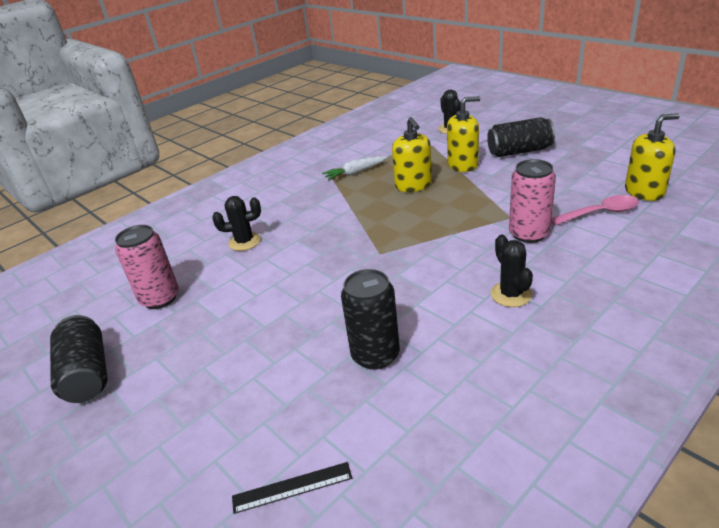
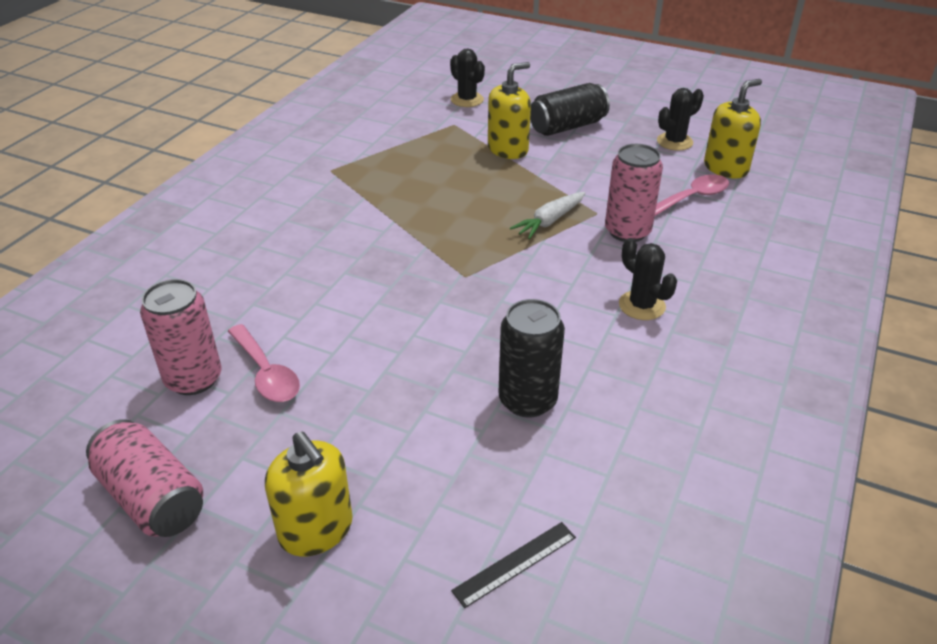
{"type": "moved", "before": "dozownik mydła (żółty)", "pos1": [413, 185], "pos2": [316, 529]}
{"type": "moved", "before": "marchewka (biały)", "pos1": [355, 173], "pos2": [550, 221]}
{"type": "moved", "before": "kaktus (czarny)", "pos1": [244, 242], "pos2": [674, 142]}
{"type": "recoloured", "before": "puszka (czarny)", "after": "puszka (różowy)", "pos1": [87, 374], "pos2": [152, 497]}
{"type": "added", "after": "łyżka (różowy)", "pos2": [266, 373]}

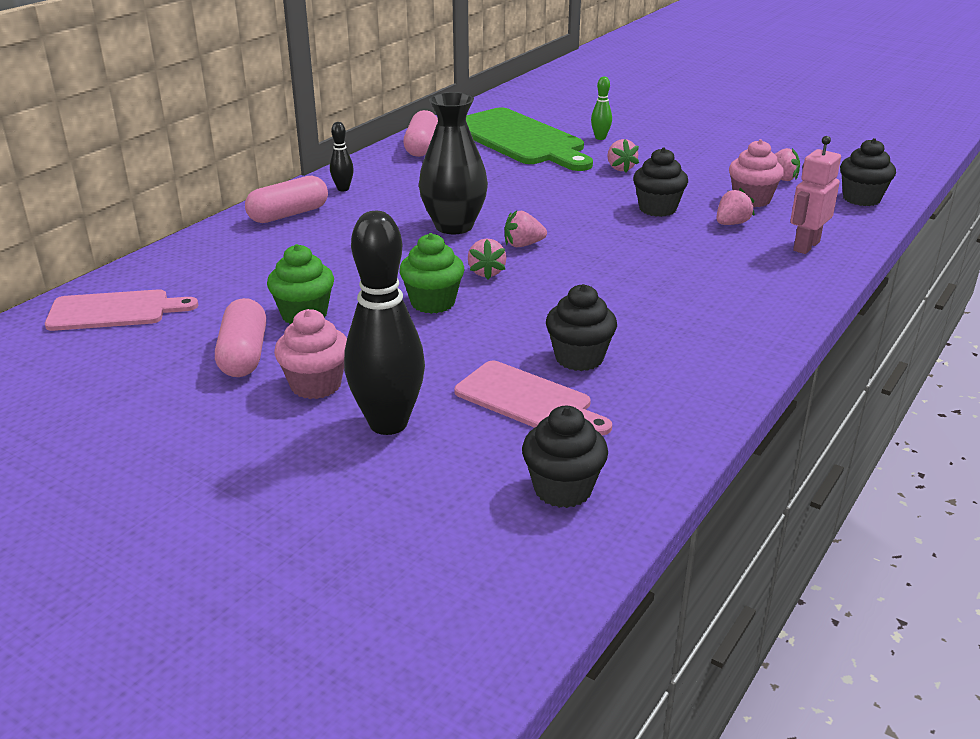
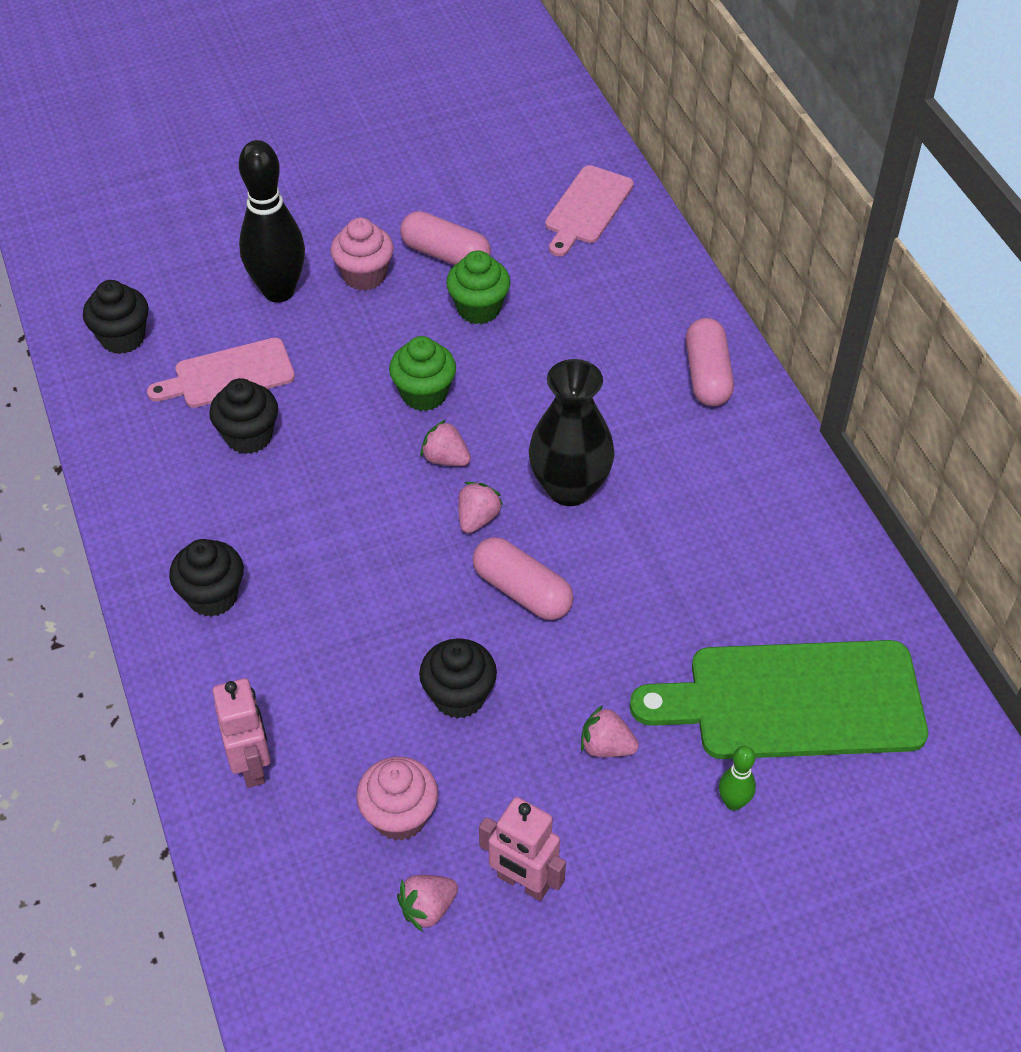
{"type": "moved", "before": "kapsułka (różowy)", "pos1": [422, 147], "pos2": [522, 591]}
{"type": "removed", "before": "kręgiel (czarny)", "pos1": [343, 189]}
{"type": "moved", "before": "muffinka (czarny)", "pos1": [861, 199], "pos2": [212, 596]}
{"type": "removed", "before": "truskawka (różowy)", "pos1": [731, 224]}
{"type": "added", "after": "robot (różowy)", "pos2": [523, 882]}

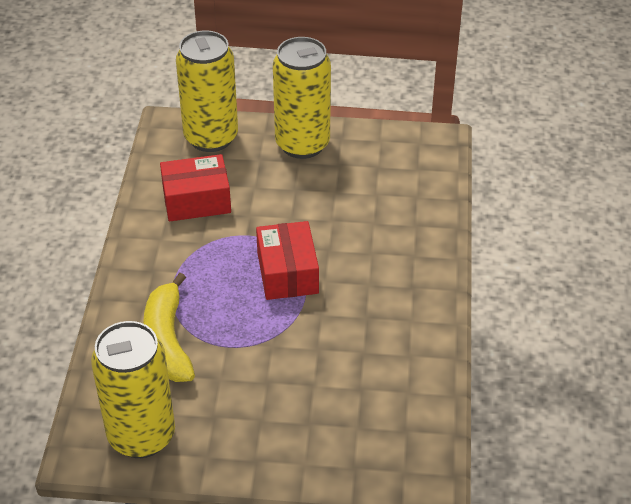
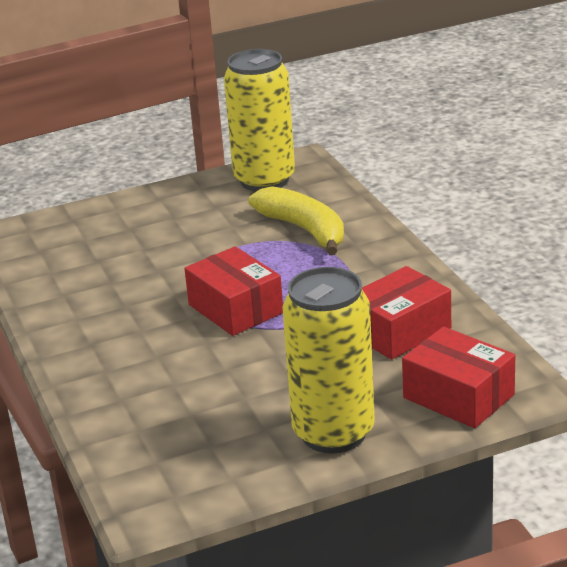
{"type": "replaced", "before": "puszka (żółty)", "after": "pudełko (czerwony)", "pos1": [211, 137], "pos2": [458, 396]}

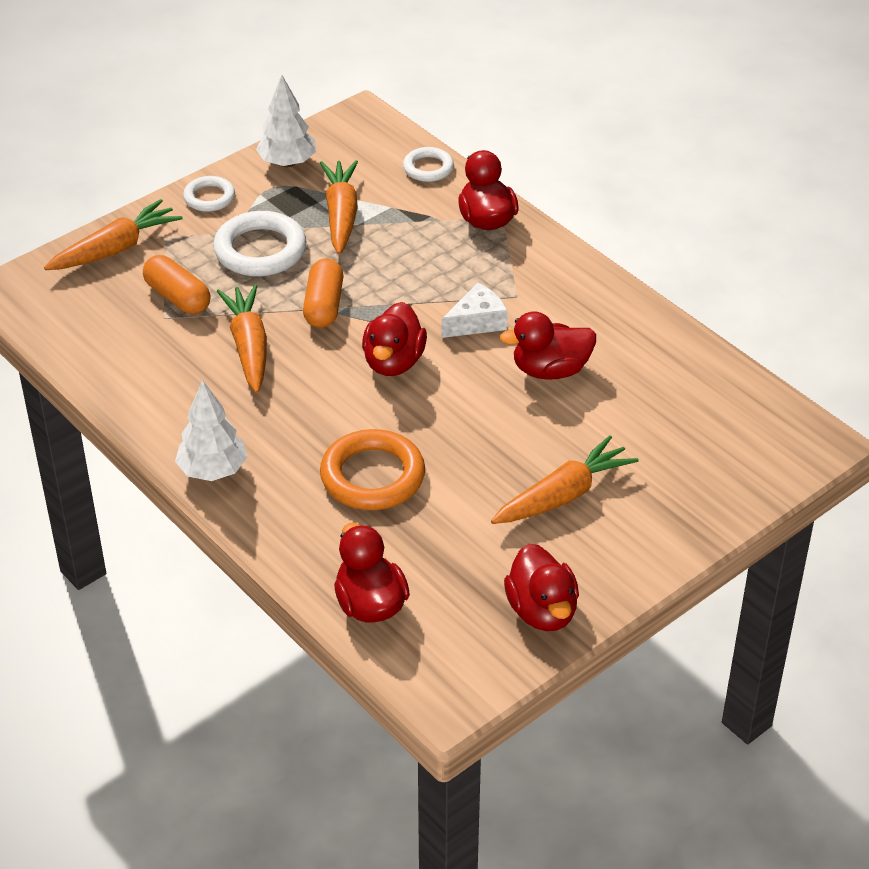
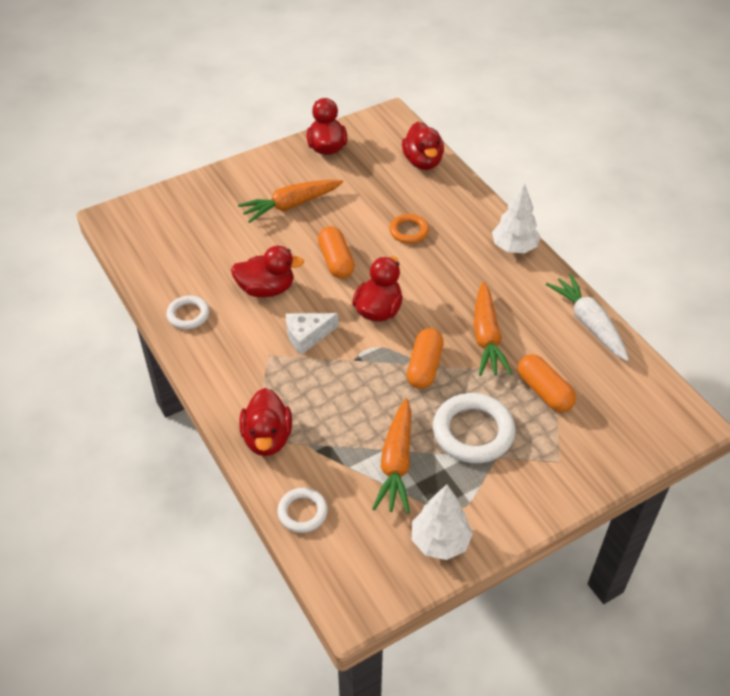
{"type": "moved", "before": "pierścień (biały)", "pos1": [209, 197], "pos2": [188, 315]}
{"type": "removed", "before": "marchewka (pomarańczowy)", "pos1": [116, 249]}
{"type": "resized", "before": "pierścień (pomarańczowy)", "pos1": [372, 476], "pos2": [409, 231], "scale": 0.57}
{"type": "added", "after": "kapsułka (pomarańczowy)", "pos2": [336, 261]}
{"type": "added", "after": "marchewka (biały)", "pos2": [588, 323]}

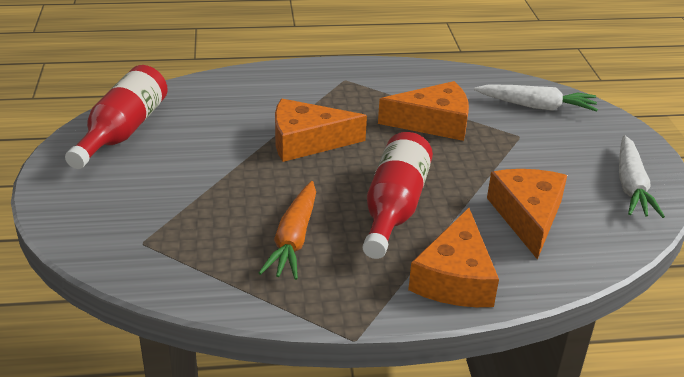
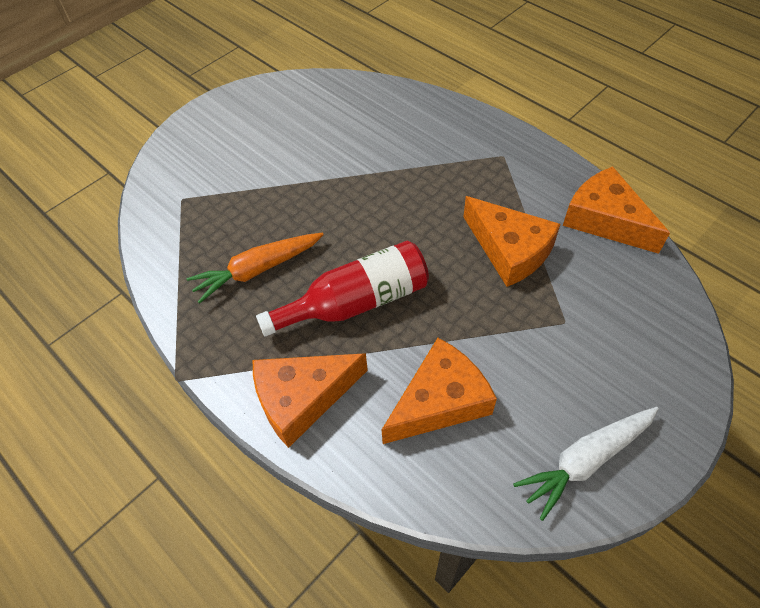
{"type": "removed", "before": "butelka (czerwony)", "pos1": [123, 131]}
{"type": "removed", "before": "marchewka (biały)", "pos1": [536, 106]}
{"type": "moved", "before": "ser (pomarańczowy)", "pos1": [307, 141], "pos2": [605, 219]}

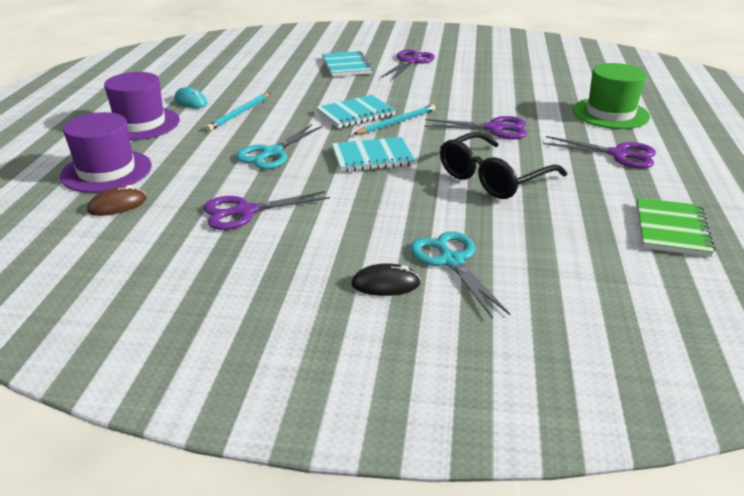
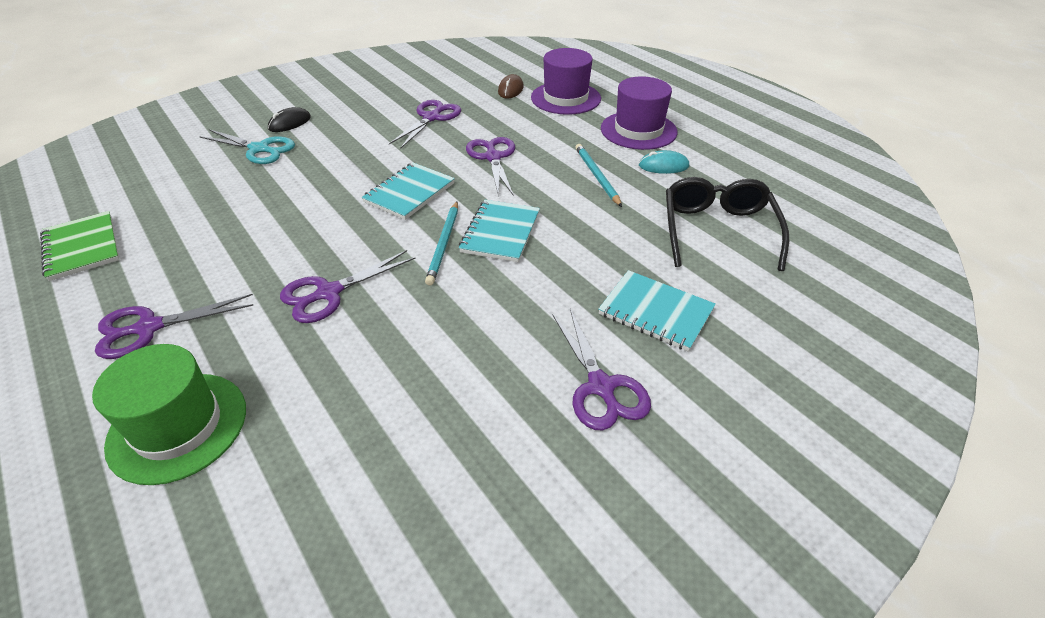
{"type": "recoloured", "before": "nożyczki (turkusowy)", "after": "nożyczki (fioletowy)", "pos1": [272, 153], "pos2": [493, 157]}
{"type": "moved", "before": "okulary (czarny)", "pos1": [493, 178], "pos2": [717, 230]}

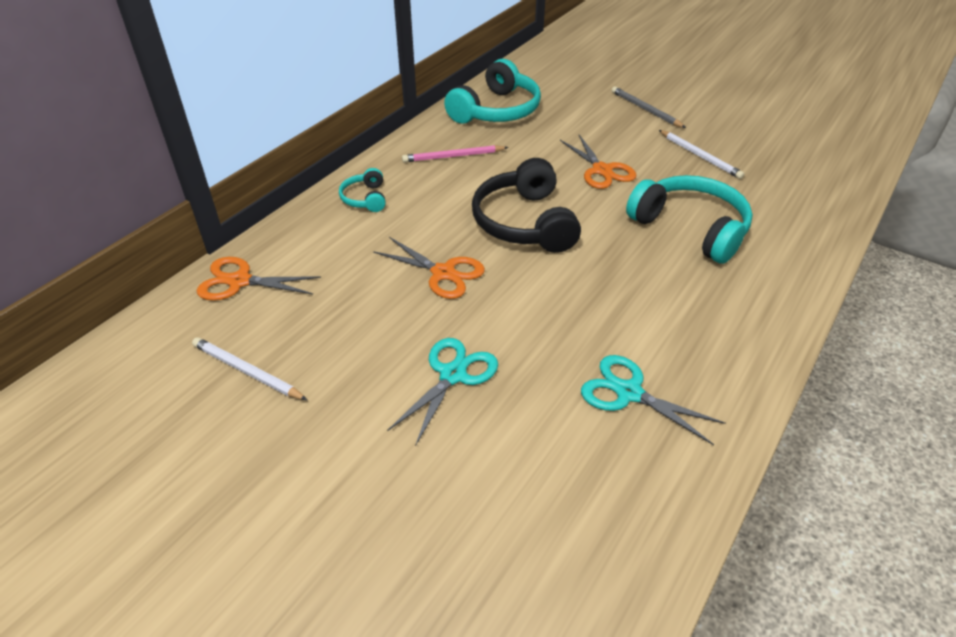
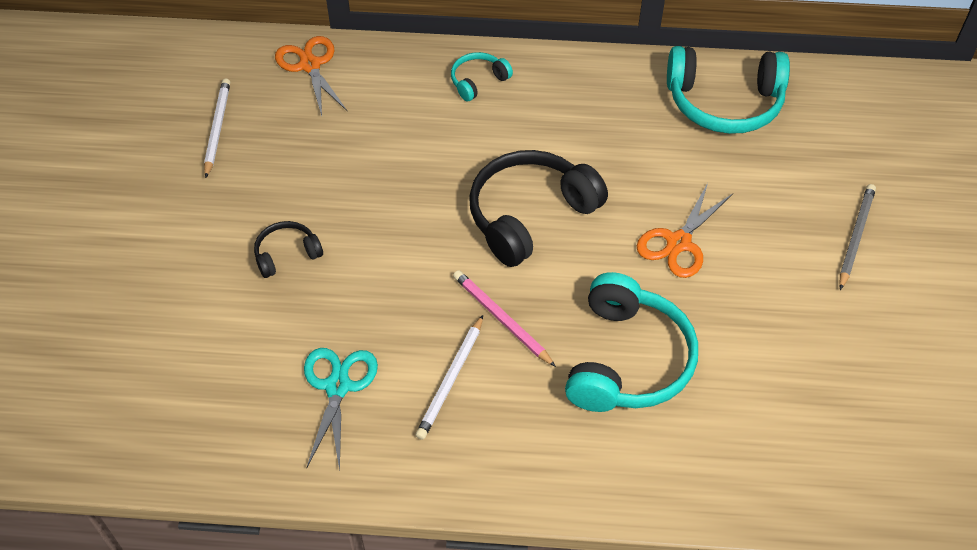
{"type": "moved", "before": "ołówek (biały)", "pos1": [700, 156], "pos2": [451, 379]}
{"type": "moved", "before": "ołówek (różowy)", "pos1": [453, 156], "pos2": [501, 319]}
{"type": "removed", "before": "nożyczki (pomarańczowy)", "pos1": [443, 273]}
{"type": "replaced", "before": "nożyczki (turkusowy)", "after": "słuchawki (czarny)", "pos1": [452, 375], "pos2": [287, 254]}

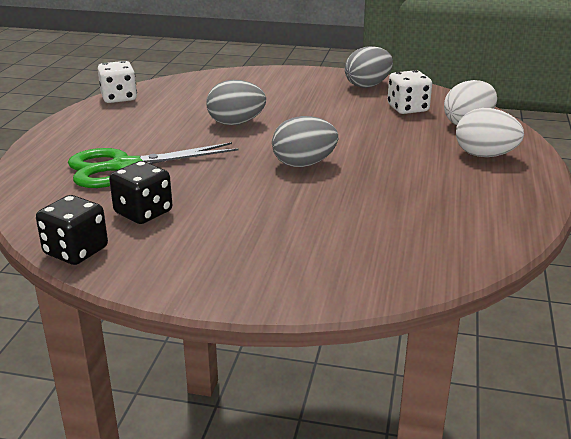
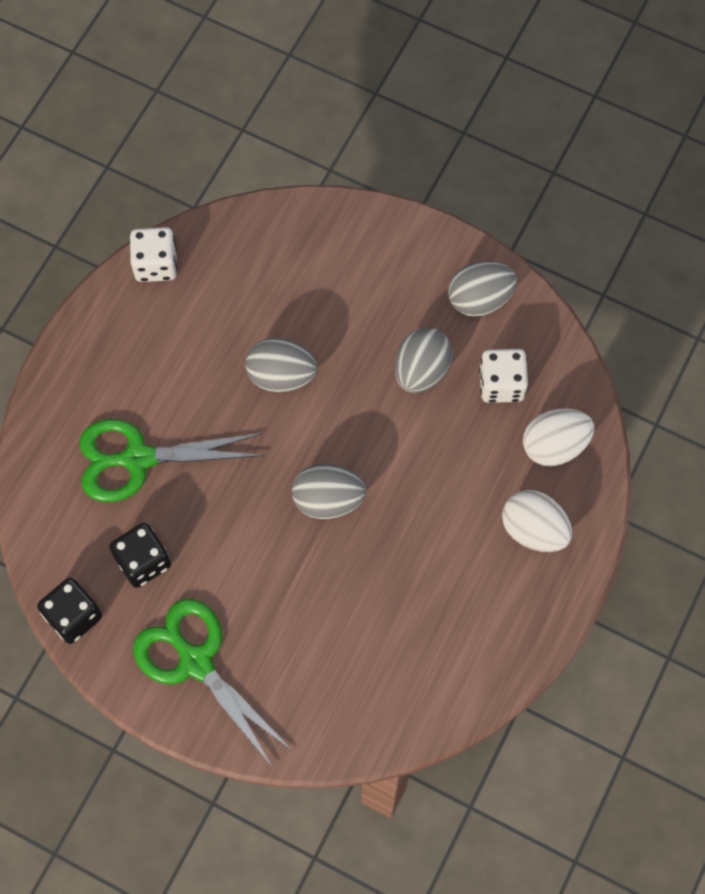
{"type": "added", "after": "jajko (szary)", "pos2": [421, 371]}
{"type": "added", "after": "nożyczki (zielony)", "pos2": [196, 661]}

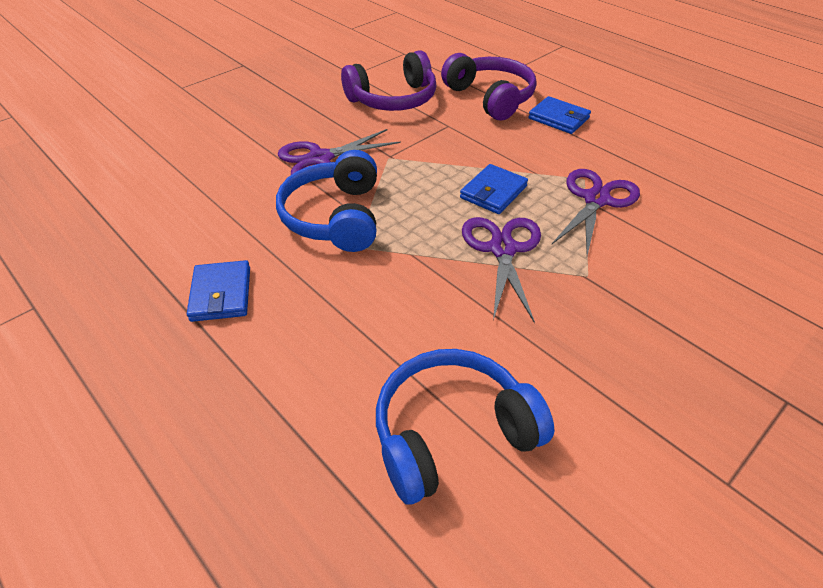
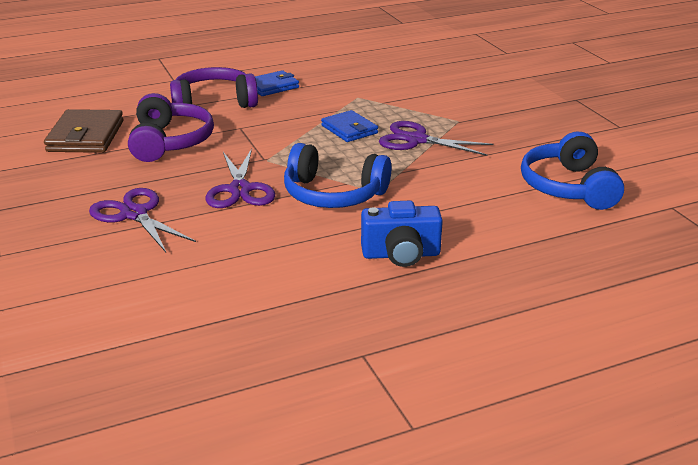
{"type": "moved", "before": "nożyczki (fioletowy)", "pos1": [596, 200], "pos2": [134, 214]}
{"type": "replaced", "before": "portfel (niebieski)", "after": "aparat fotograficzny (niebieski)", "pos1": [221, 294], "pos2": [401, 254]}
{"type": "added", "after": "portfel (brązowy)", "pos2": [86, 136]}

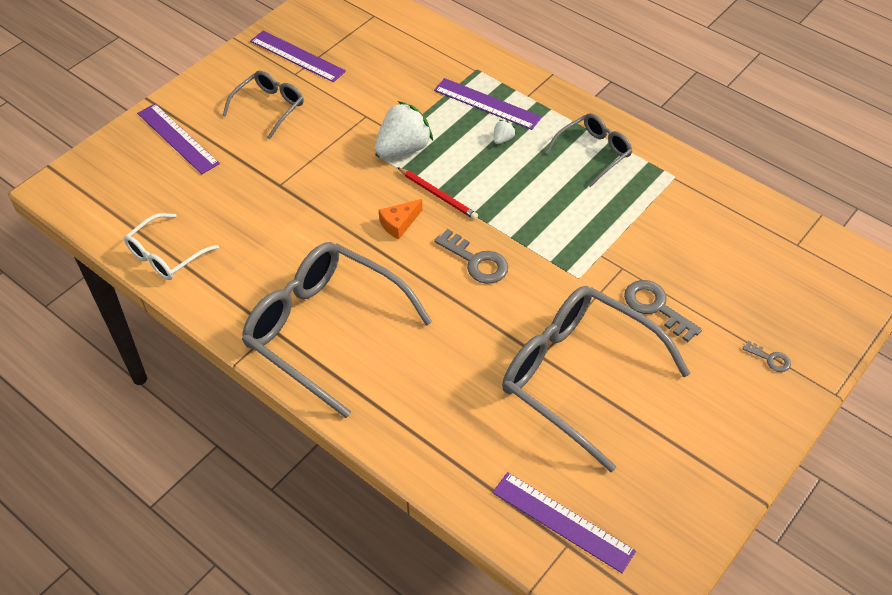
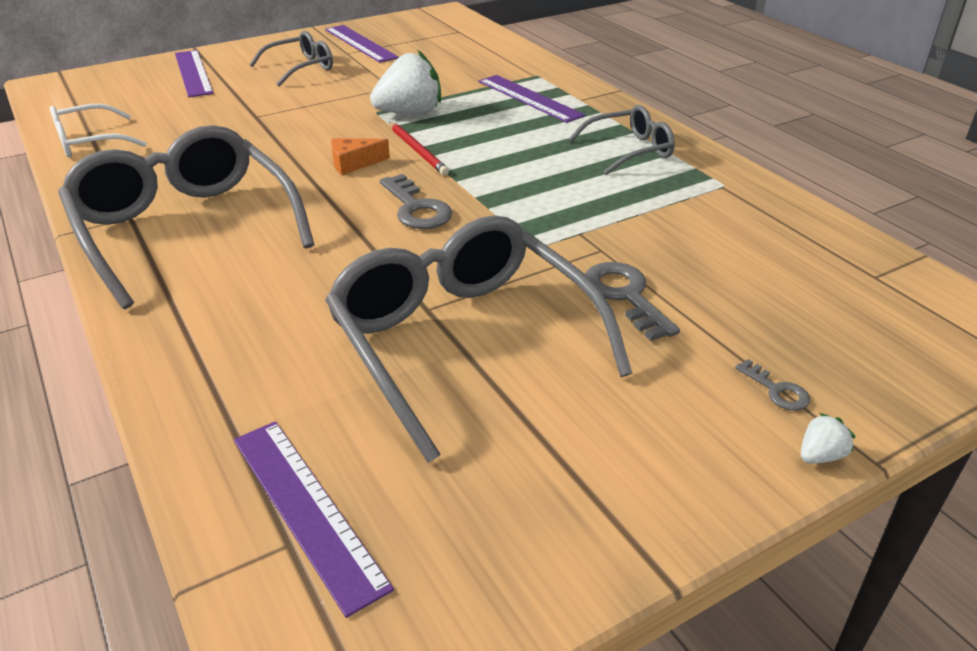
{"type": "moved", "before": "truskawka (biały)", "pos1": [503, 139], "pos2": [820, 456]}

